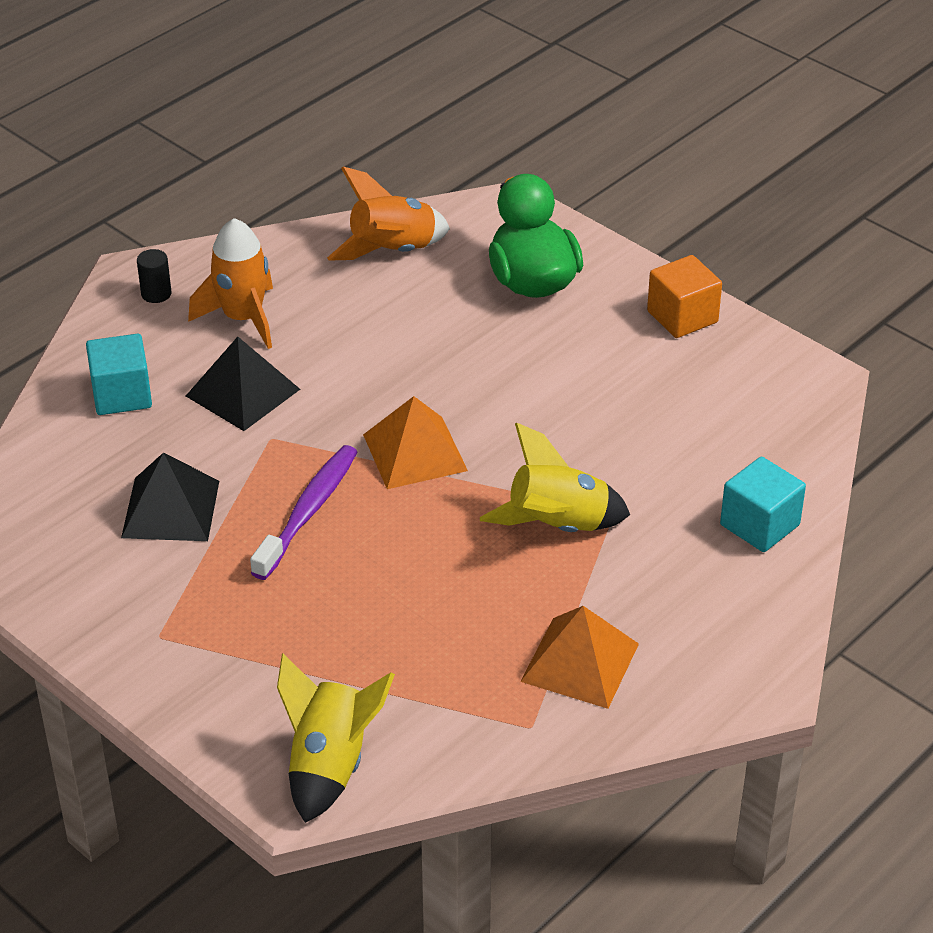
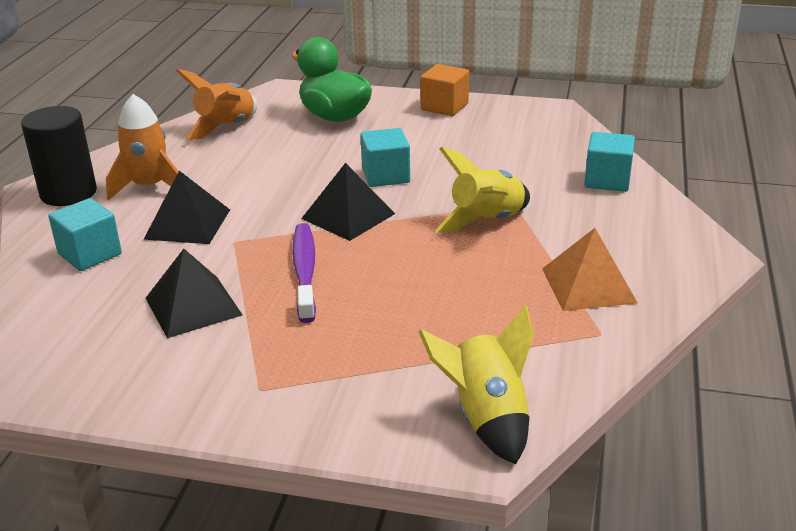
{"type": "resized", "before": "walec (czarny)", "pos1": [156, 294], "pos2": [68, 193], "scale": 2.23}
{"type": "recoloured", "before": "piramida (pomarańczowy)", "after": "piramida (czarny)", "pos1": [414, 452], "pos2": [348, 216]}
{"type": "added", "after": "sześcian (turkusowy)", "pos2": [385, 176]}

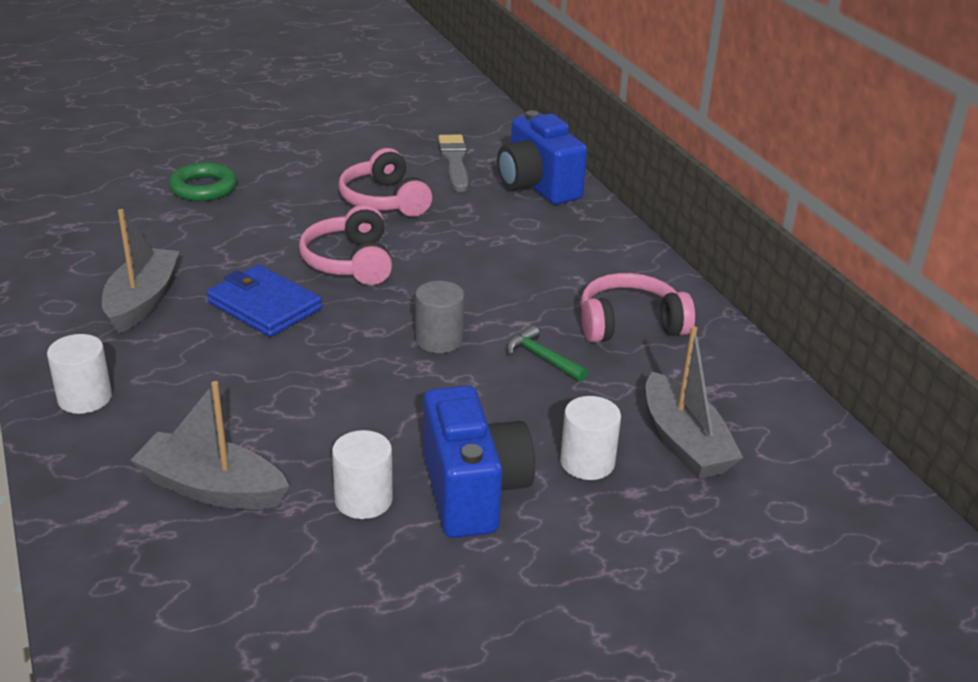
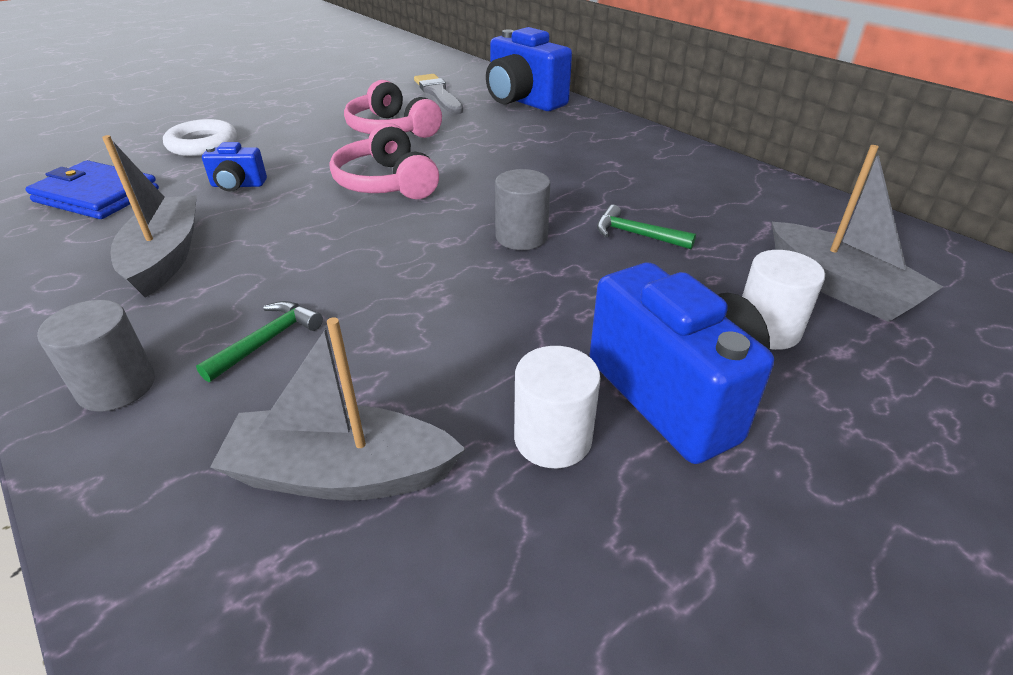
{"type": "recoloured", "before": "pierścień (zielony)", "after": "pierścień (biały)", "pos1": [203, 188], "pos2": [202, 144]}
{"type": "moved", "before": "portfel (niebieski)", "pos1": [264, 306], "pos2": [97, 195]}
{"type": "removed", "before": "słuchawki (różowy)", "pos1": [630, 324]}
{"type": "recoloured", "before": "walec (biały)", "after": "walec (szary)", "pos1": [85, 398], "pos2": [117, 386]}
{"type": "added", "after": "aparat fotograficzny (niebieski)", "pos2": [238, 185]}
{"type": "added", "after": "młotek (zielony)", "pos2": [267, 341]}

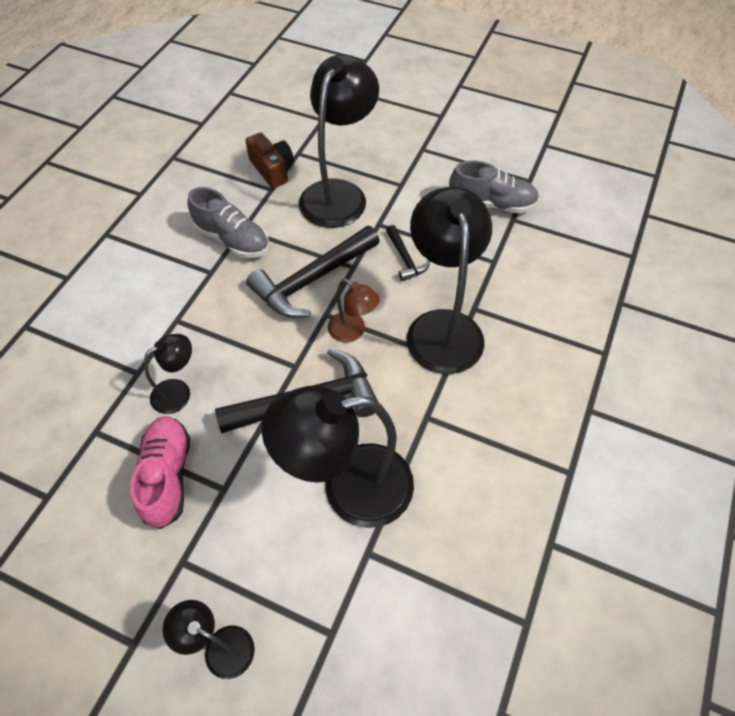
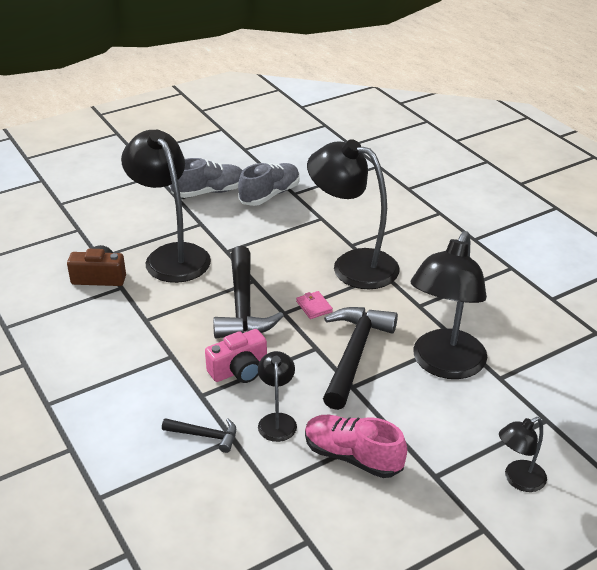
{"type": "moved", "before": "but (szary)", "pos1": [232, 239], "pos2": [209, 192]}
{"type": "moved", "before": "młotek (czarny)", "pos1": [405, 258], "pos2": [205, 435]}
{"type": "replaced", "before": "lampka (brązowy)", "after": "portfel (różowy)", "pos1": [352, 332], "pos2": [314, 307]}
{"type": "added", "after": "aparat fotograficzny (różowy)", "pos2": [239, 370]}

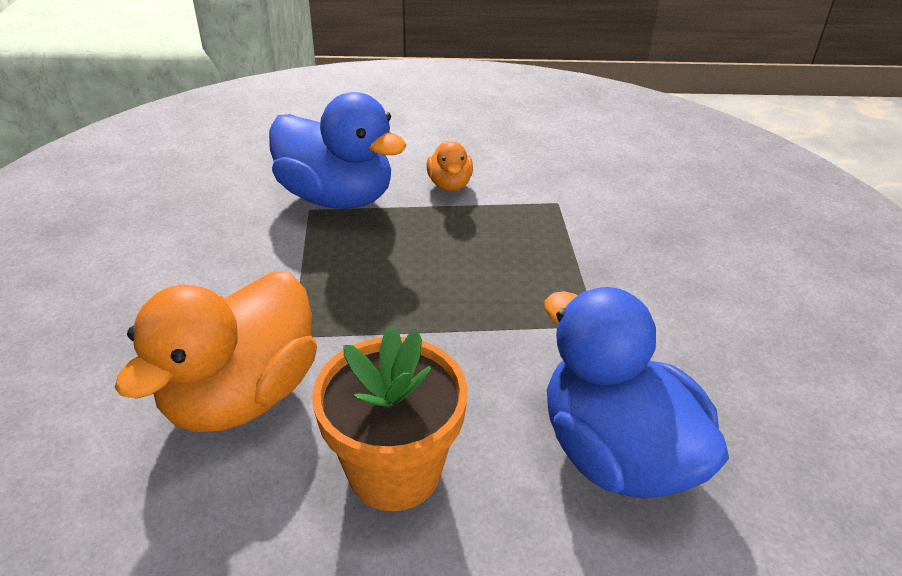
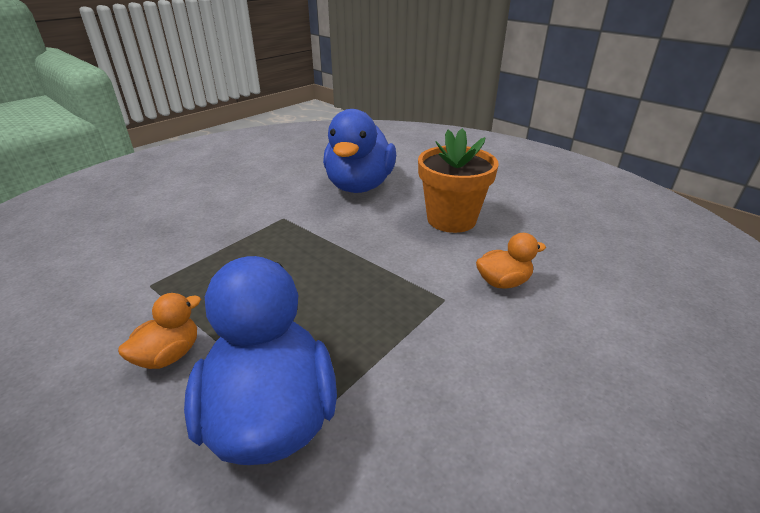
{"type": "resized", "before": "kaczka (pomarańczowy)", "pos1": [242, 395], "pos2": [503, 282], "scale": 0.47}

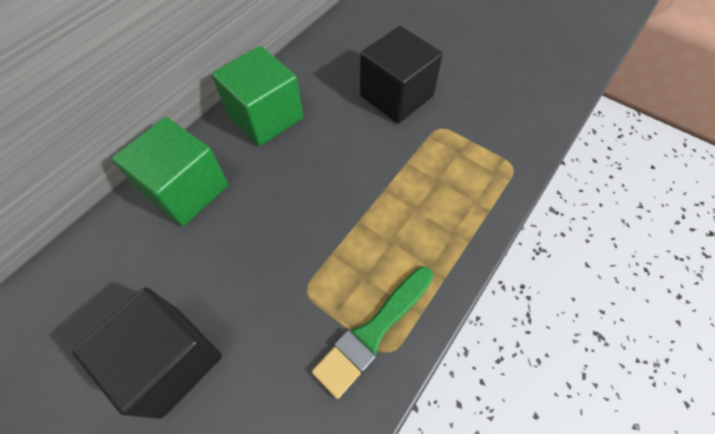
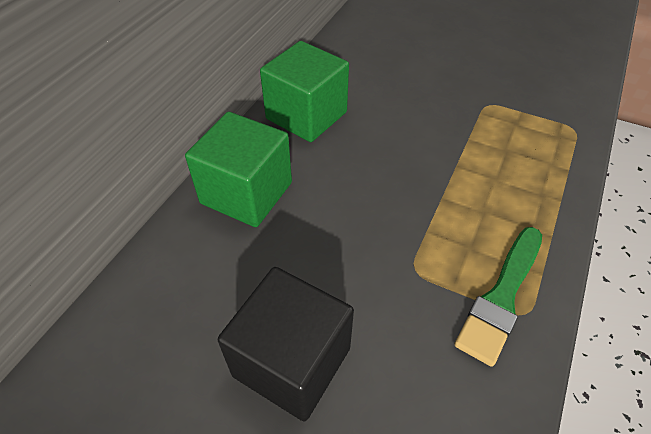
{"type": "removed", "before": "sześcian (czarny)", "pos1": [396, 96]}

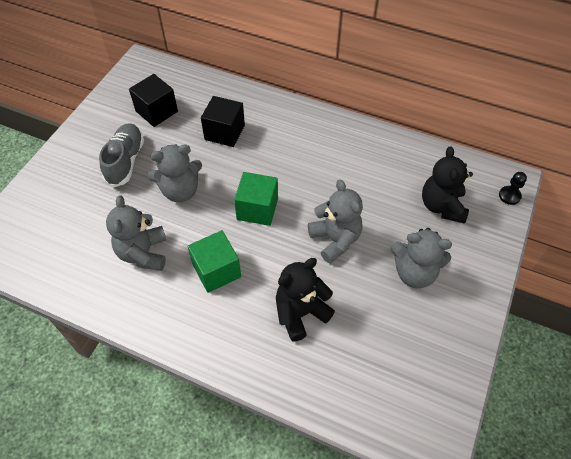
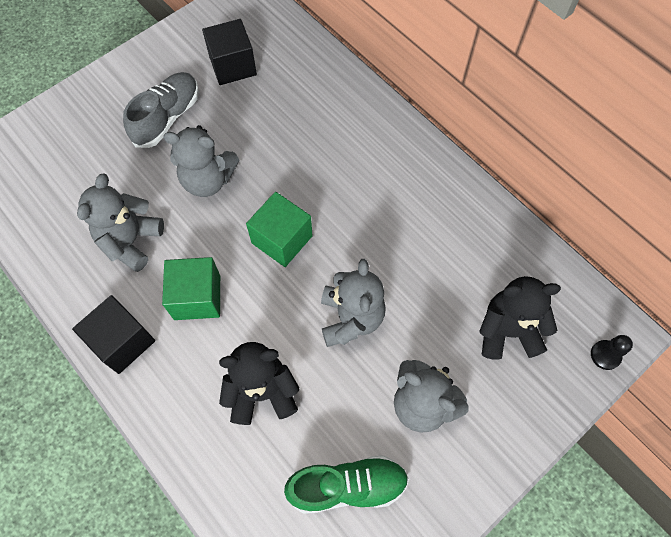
{"type": "moved", "before": "sześcian (czarny)", "pos1": [224, 132], "pos2": [122, 342]}
{"type": "turned", "before": "miś (czarny)", "pos1": [442, 206], "pos2": [507, 331], "turn": 60}
{"type": "added", "after": "but (zielony)", "pos2": [347, 486]}

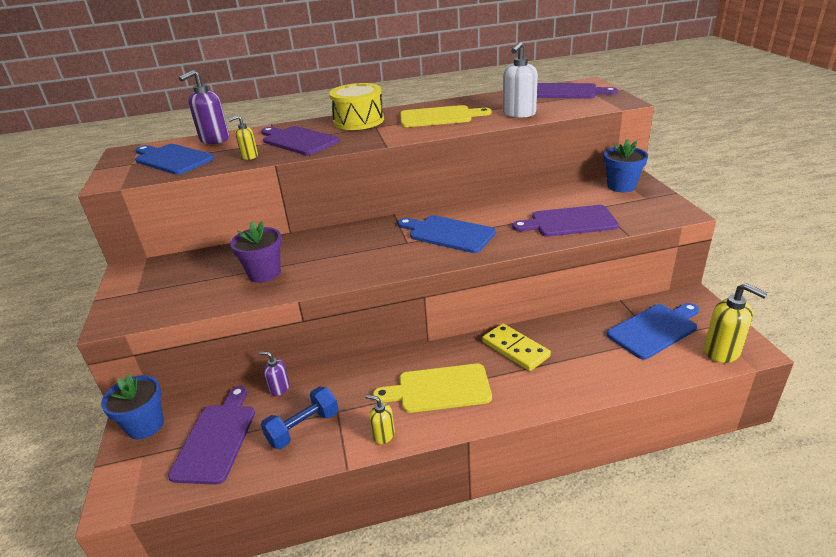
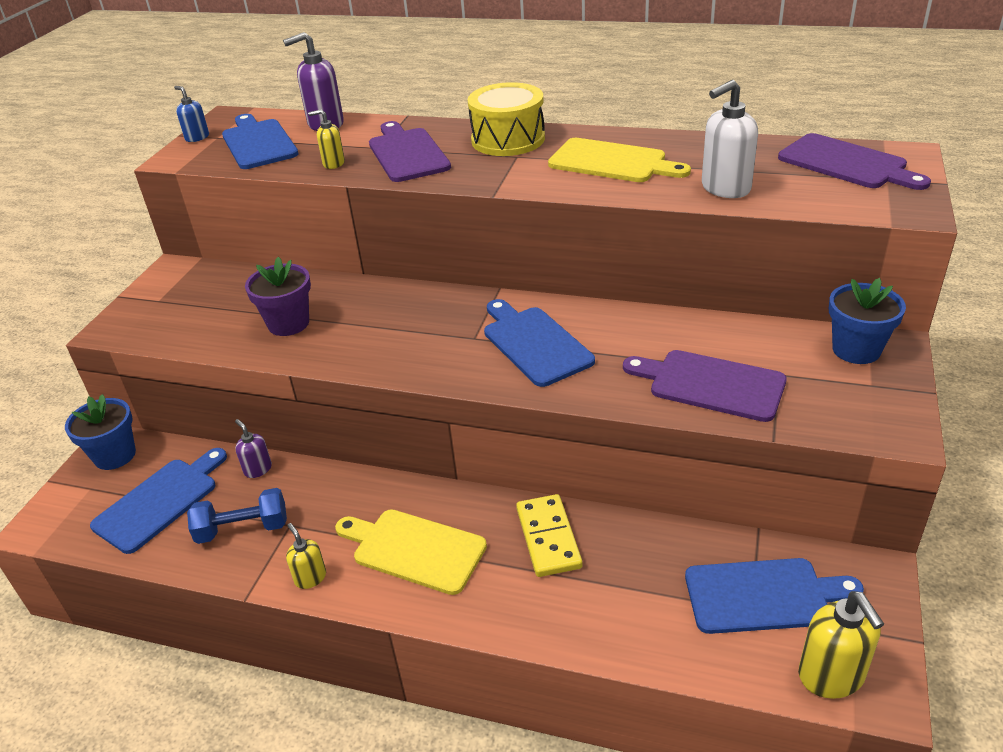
{"type": "recoloured", "before": "deska do krojenia (fioletowy)", "after": "deska do krojenia (niebieski)", "pos1": [216, 439], "pos2": [160, 501]}
{"type": "added", "after": "dozownik mydła (niebieski)", "pos2": [197, 137]}

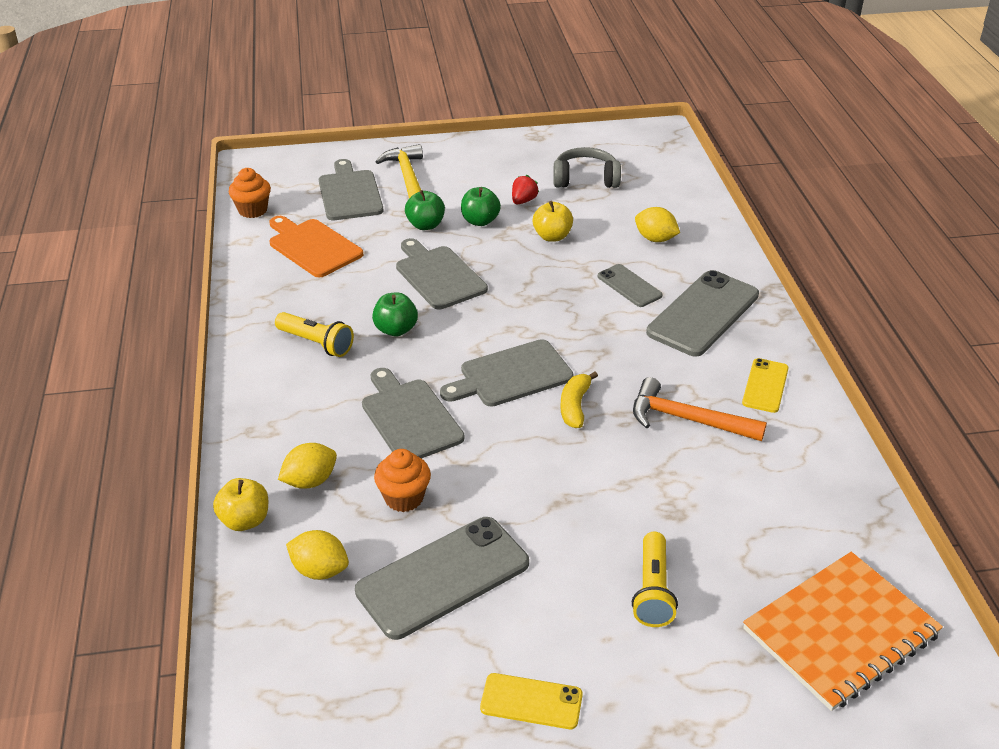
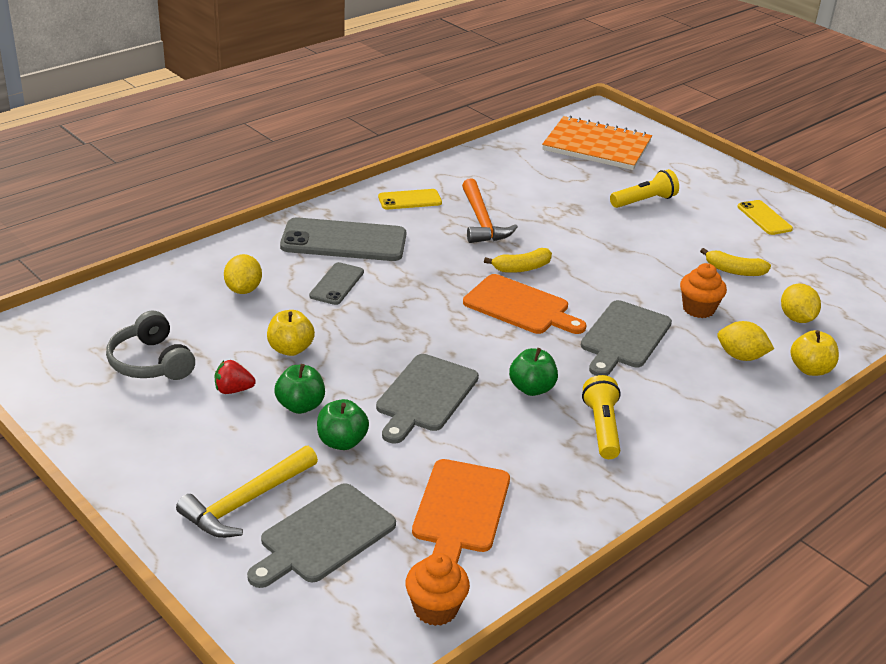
{"type": "recoloured", "before": "deska do krojenia (szary)", "after": "deska do krojenia (pomarańczowy)", "pos1": [511, 375], "pos2": [520, 306]}
{"type": "replaced", "before": "telefon (szary)", "after": "banan (żółty)", "pos1": [443, 577], "pos2": [734, 271]}

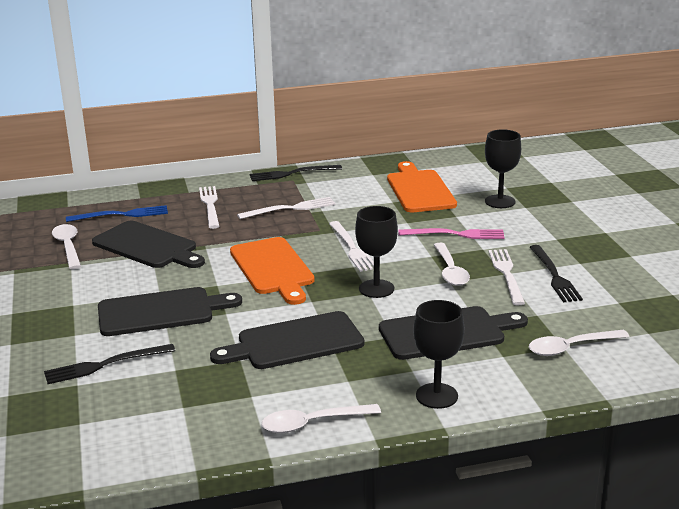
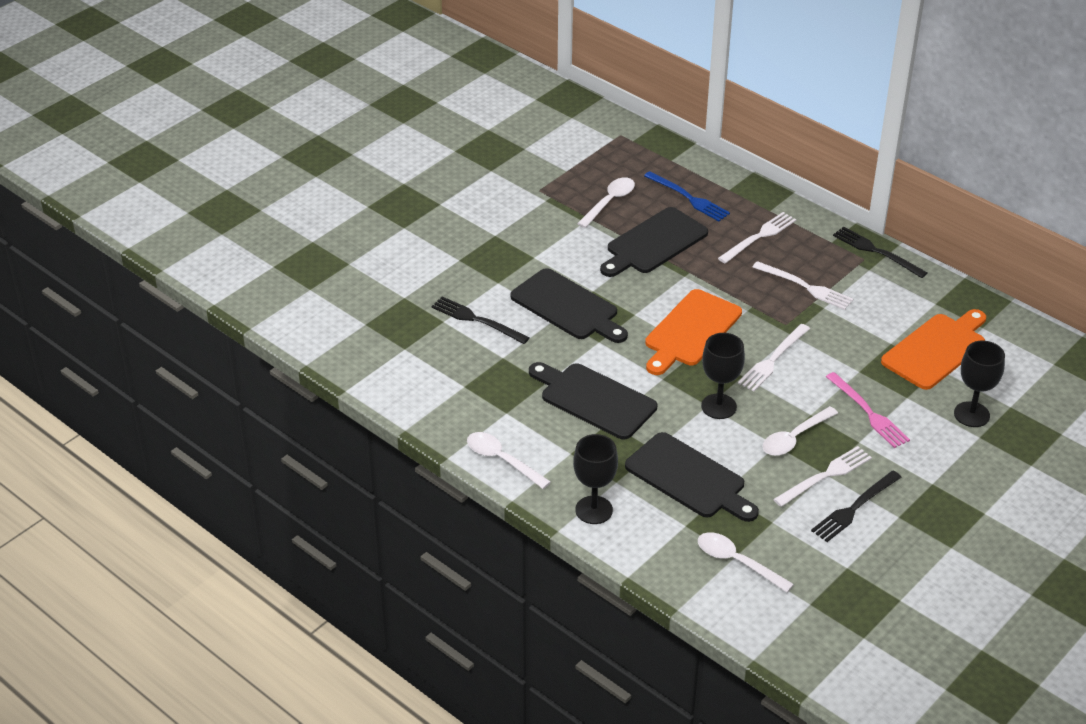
{"type": "turned", "before": "deska do krojenia (czarny)", "pos1": [148, 246], "pos2": [653, 243], "turn": 45}

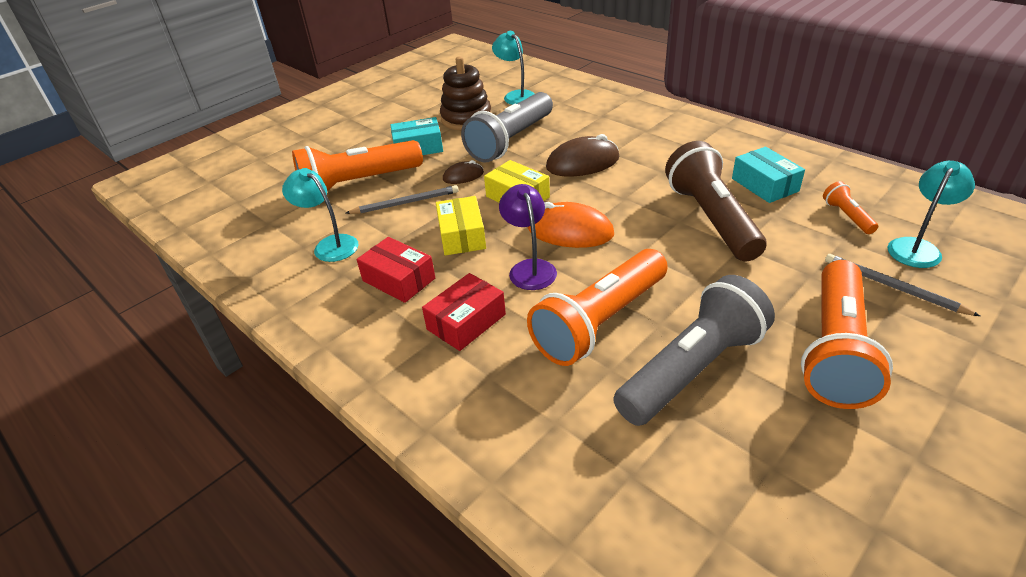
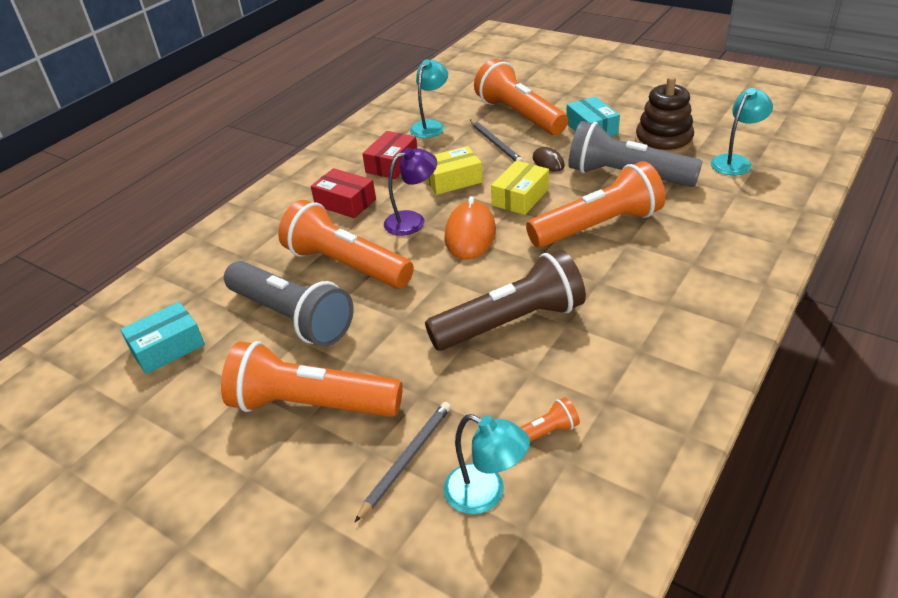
{"type": "replaced", "before": "myszka (brązowy)", "after": "latarka (pomarańczowy)", "pos1": [582, 163], "pos2": [597, 226]}
{"type": "moved", "before": "pudełko (turkusowy)", "pos1": [764, 185], "pos2": [167, 347]}

